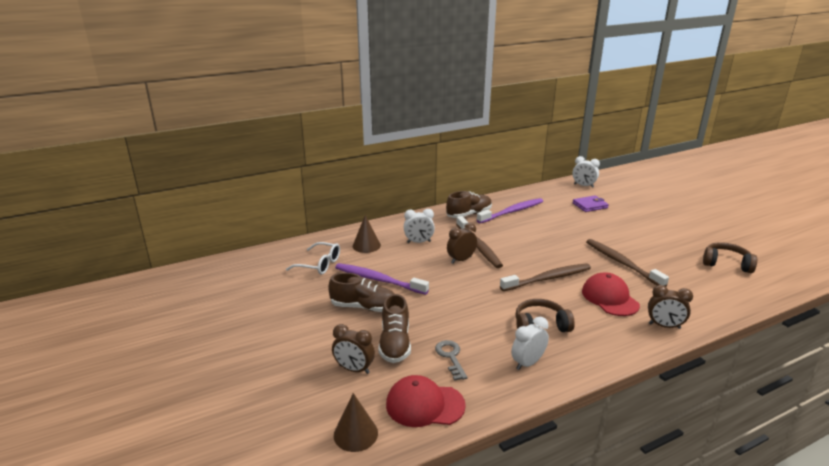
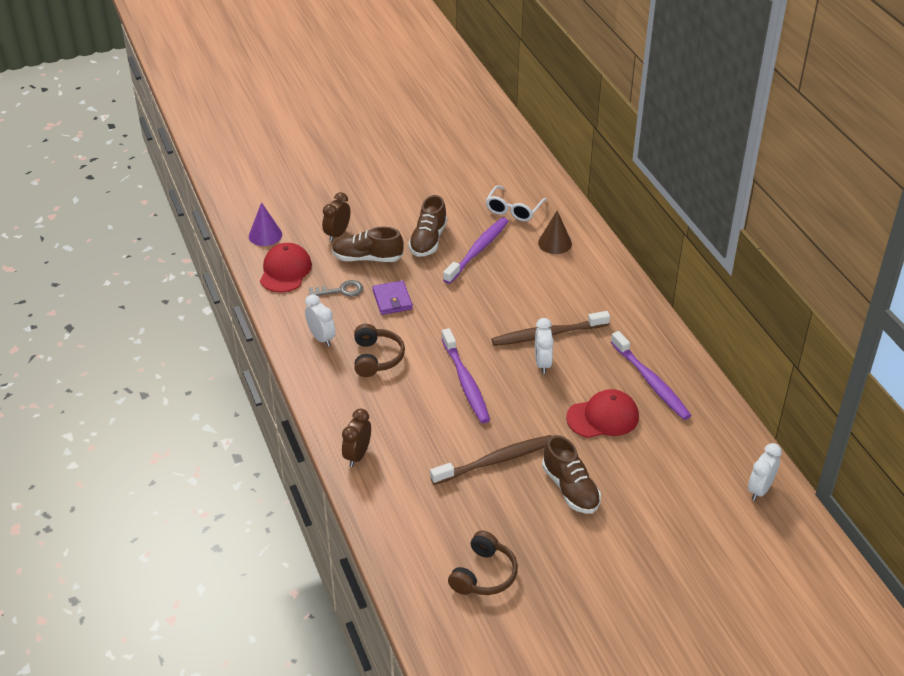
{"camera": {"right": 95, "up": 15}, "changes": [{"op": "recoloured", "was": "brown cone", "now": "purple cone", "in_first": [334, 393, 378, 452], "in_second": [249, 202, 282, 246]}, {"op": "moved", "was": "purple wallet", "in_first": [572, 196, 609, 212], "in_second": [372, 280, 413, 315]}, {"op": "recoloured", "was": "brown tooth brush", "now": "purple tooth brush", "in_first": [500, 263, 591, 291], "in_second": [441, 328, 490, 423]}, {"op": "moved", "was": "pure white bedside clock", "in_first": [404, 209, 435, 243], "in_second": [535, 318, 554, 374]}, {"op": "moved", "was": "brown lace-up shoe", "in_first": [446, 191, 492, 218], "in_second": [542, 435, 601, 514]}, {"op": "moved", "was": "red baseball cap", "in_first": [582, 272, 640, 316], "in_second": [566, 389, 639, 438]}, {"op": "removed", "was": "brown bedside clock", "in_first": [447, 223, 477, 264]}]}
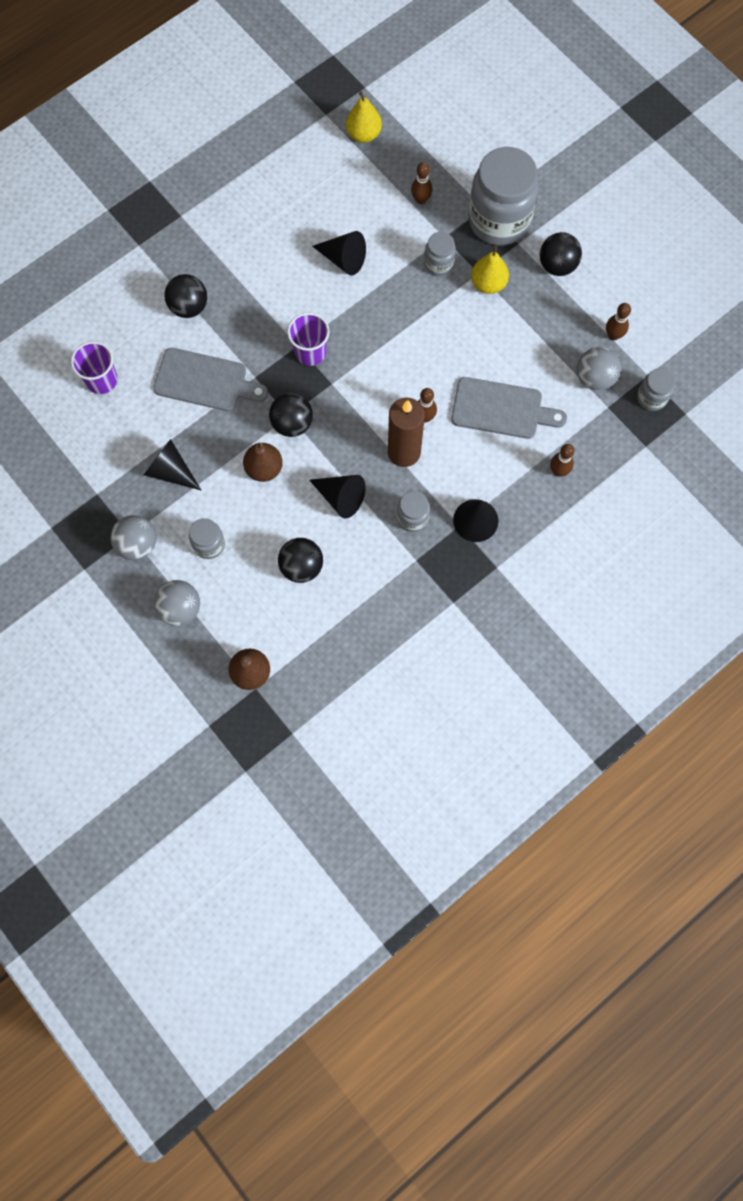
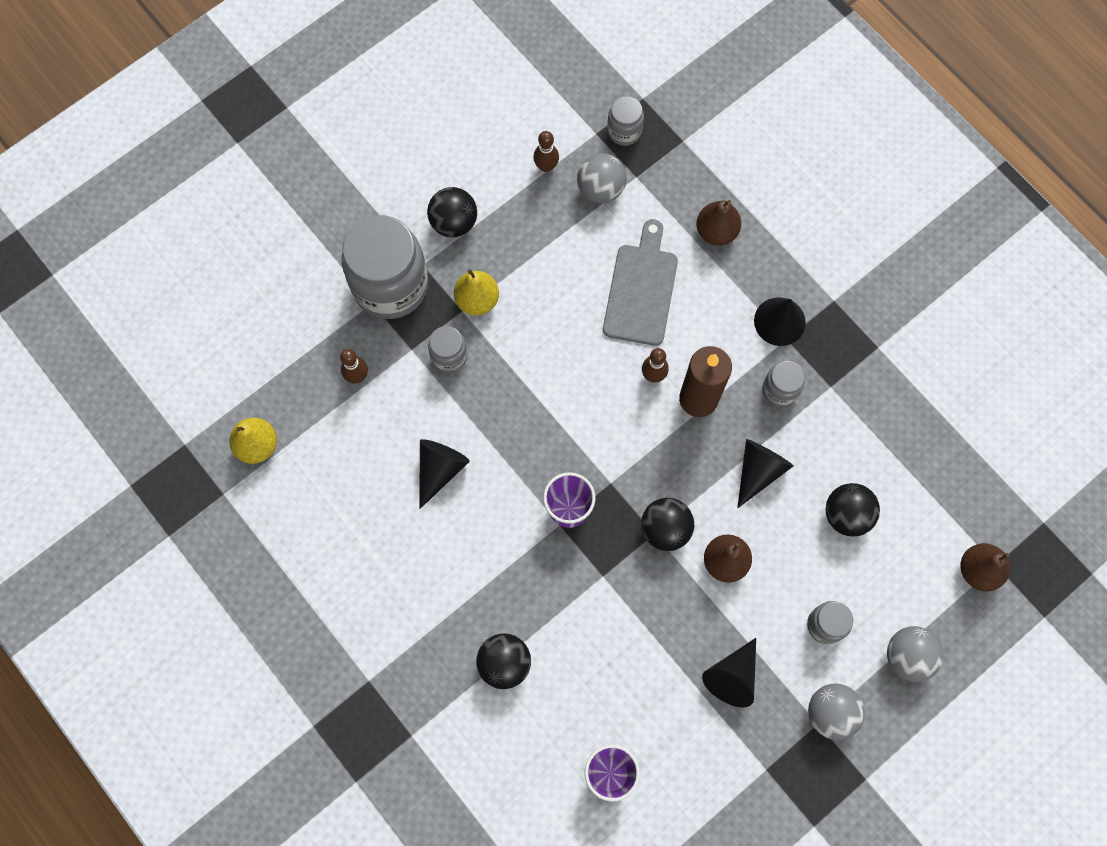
{"camera": {"right": -90, "up": 0}, "changes": [{"op": "replaced", "was": "brown skittle", "now": "brown pear fruit", "in_first": [550, 444, 575, 477], "in_second": [697, 200, 741, 246]}, {"op": "removed", "was": "gray chopping board", "in_first": [153, 348, 268, 411]}]}
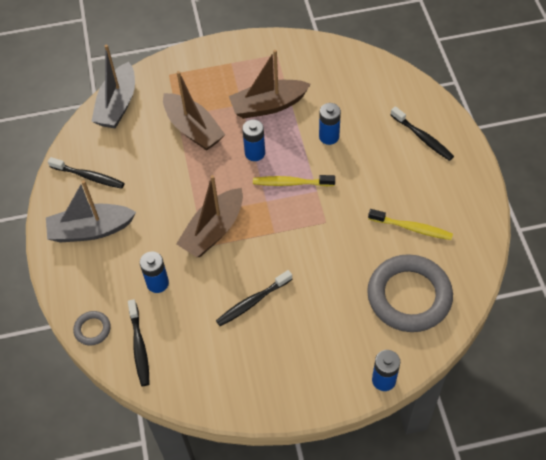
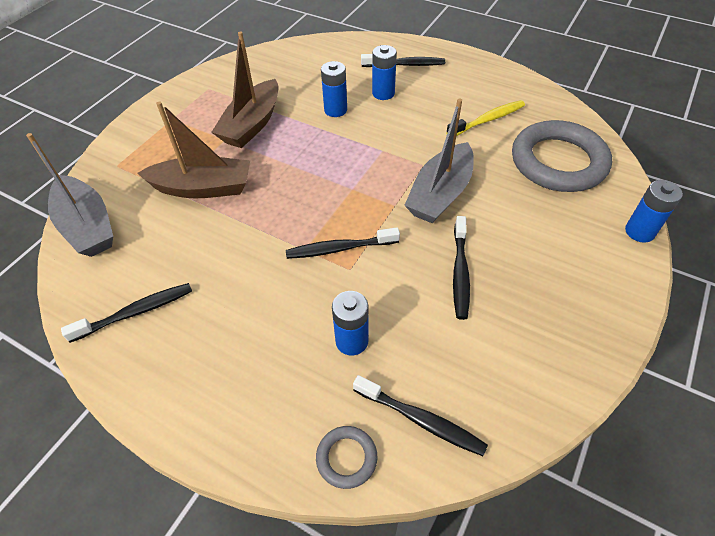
{"camera": {"right": -50, "up": -5}, "changes": [{"op": "replaced", "was": "brown toy boat", "now": "black tooth brush", "in_first": [176, 175, 243, 257], "in_second": [286, 227, 400, 259]}, {"op": "moved", "was": "cobalt battery", "in_first": [242, 120, 265, 161], "in_second": [372, 45, 397, 100]}, {"op": "moved", "was": "gray toy boat", "in_first": [46, 180, 136, 243], "in_second": [404, 98, 474, 223]}, {"op": "removed", "was": "bright yellow tooth brush", "in_first": [253, 175, 335, 186]}]}
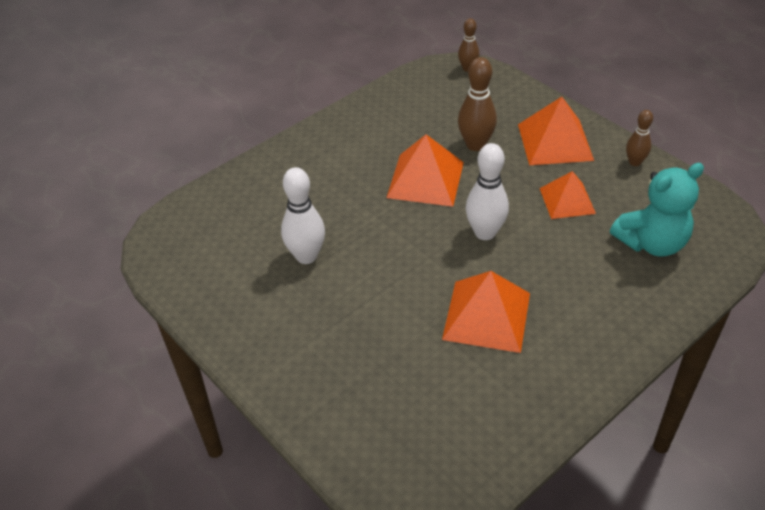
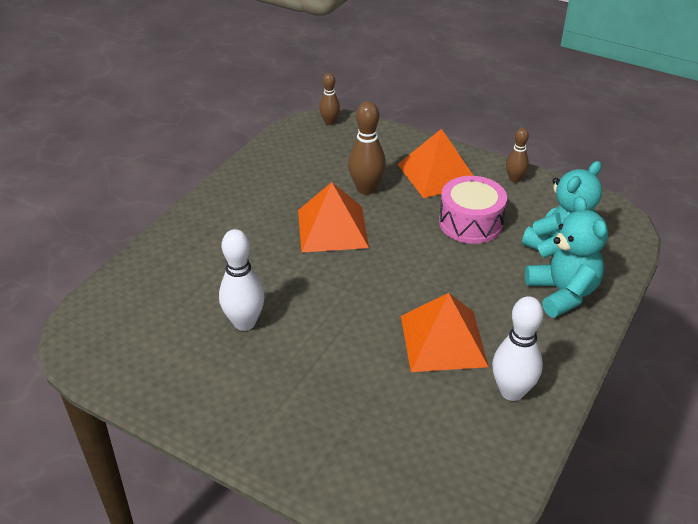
{"camera": {"right": -20, "up": -5}, "changes": [{"op": "replaced", "was": "orange solid pyramid", "now": "rose-pink toy drum", "in_first": [539, 171, 596, 219], "in_second": [439, 176, 507, 244]}, {"op": "moved", "was": "pure white skittle", "in_first": [465, 143, 509, 240], "in_second": [492, 296, 543, 401]}, {"op": "added", "now": "teal stuffed bear", "in_second": [525, 196, 608, 318]}]}
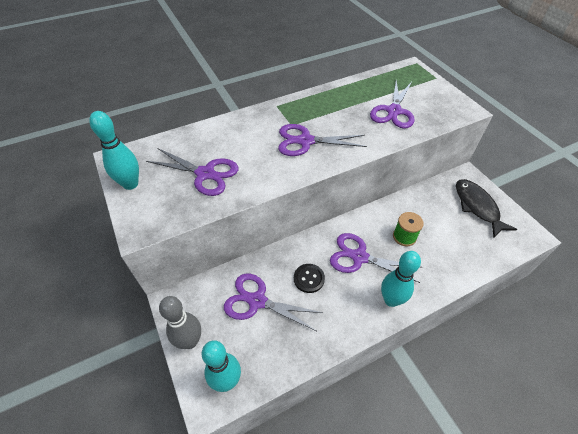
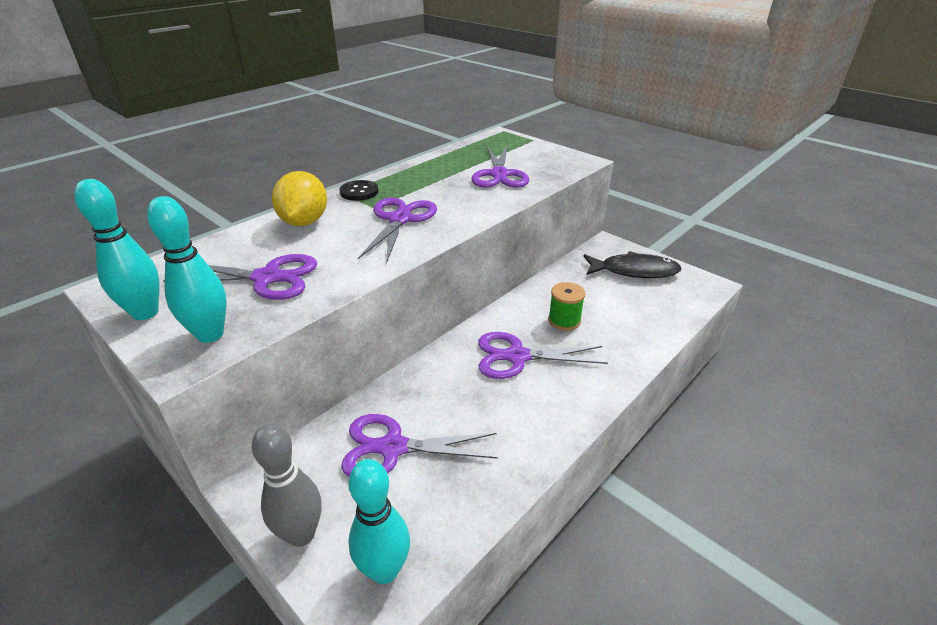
{"camera": {"right": -20, "up": -15}, "changes": [{"op": "moved", "was": "teal skittle", "in_first": [381, 251, 421, 307], "in_second": [147, 196, 227, 343]}, {"op": "added", "now": "bright yellow lemon", "in_second": [272, 171, 327, 226]}, {"op": "moved", "was": "black shirt button", "in_first": [294, 264, 325, 293], "in_second": [340, 180, 379, 201]}, {"op": "turned", "was": "purple scissors", "in_first": [278, 124, 367, 156], "in_second": [358, 197, 437, 264], "clockwise": 120}, {"op": "turned", "was": "black fish", "in_first": [456, 179, 517, 238], "in_second": [584, 251, 682, 278], "clockwise": 135}]}
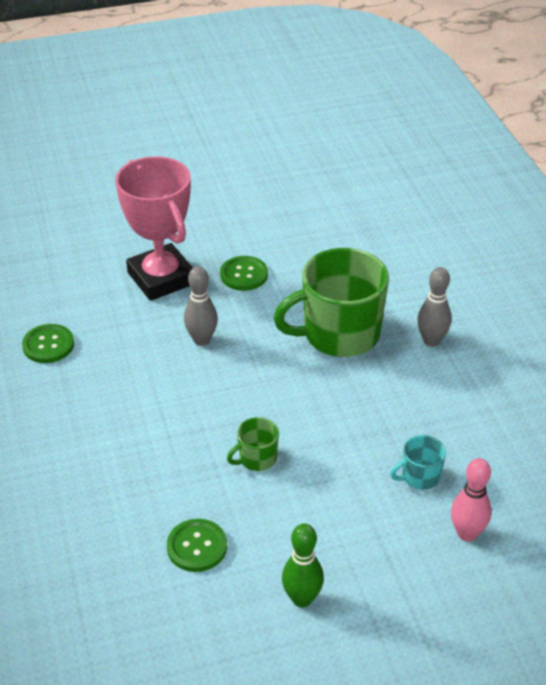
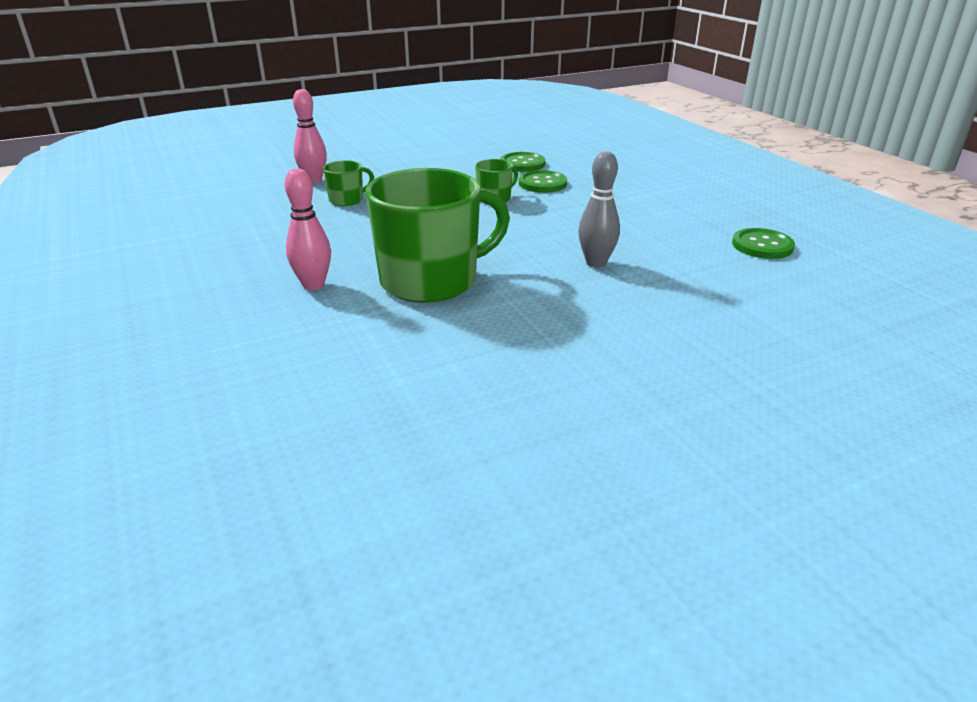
{"camera": {"right": 170, "up": -10}, "changes": [{"op": "recoloured", "was": "gray skittle", "now": "rose-pink skittle", "in_first": [417, 267, 452, 347], "in_second": [285, 168, 331, 290]}, {"op": "recoloured", "was": "teal mug", "now": "leaf-green mug", "in_first": [390, 435, 446, 490], "in_second": [323, 160, 374, 206]}, {"op": "moved", "was": "leaf-green shirt button", "in_first": [220, 256, 268, 291], "in_second": [519, 170, 567, 193]}, {"op": "removed", "was": "rose-pink trophy", "in_first": [115, 156, 193, 301]}, {"op": "removed", "was": "leaf-green skittle", "in_first": [282, 524, 324, 608]}]}
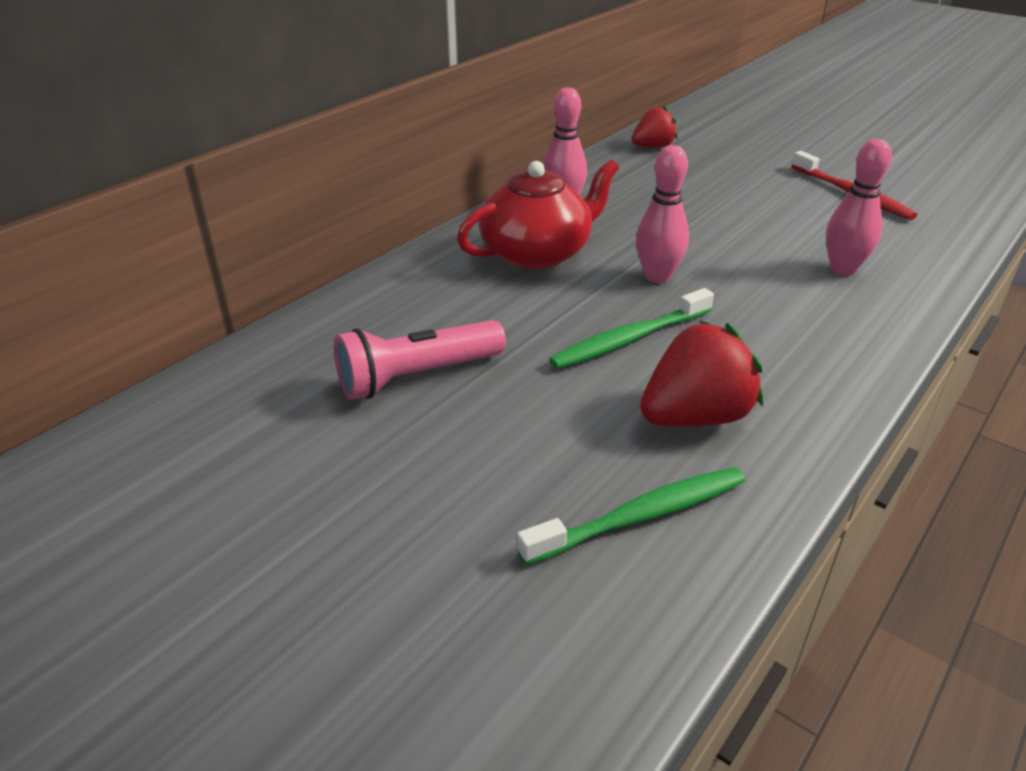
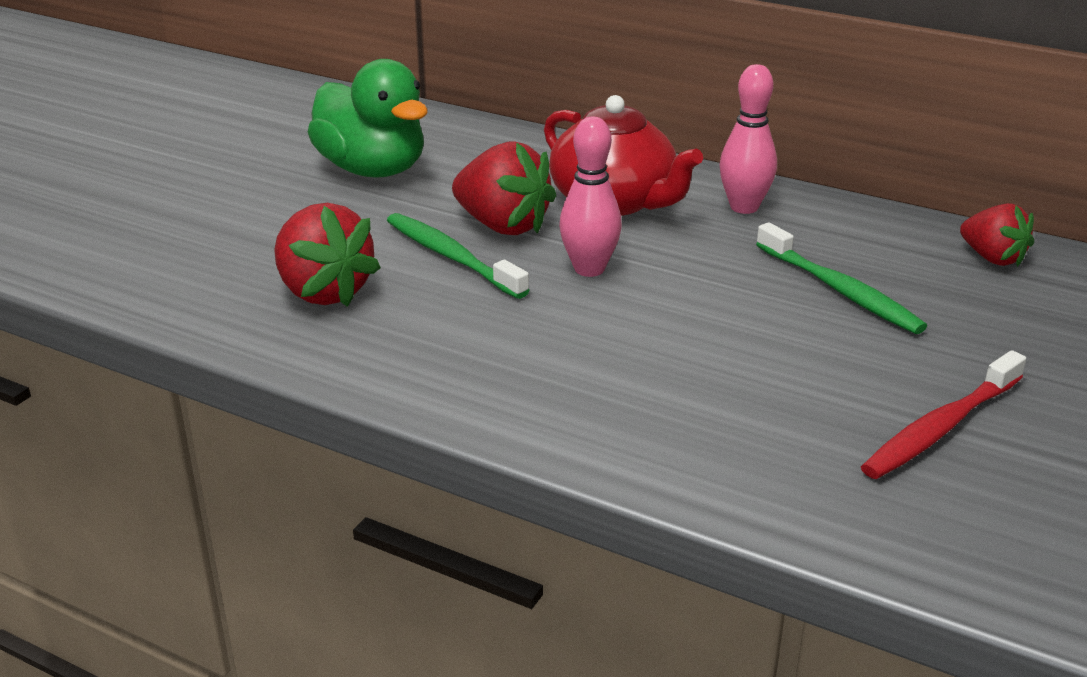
{"camera": {"right": 80, "up": -5}, "changes": [{"op": "replaced", "was": "rose-pink pocket torch", "now": "leaf-green toy duck", "in_first": [334, 320, 506, 400], "in_second": [308, 59, 428, 178]}, {"op": "added", "now": "red strawberry", "in_second": [452, 141, 556, 235]}, {"op": "moved", "was": "leaf-green tooth brush", "in_first": [517, 467, 745, 565], "in_second": [756, 222, 927, 334]}, {"op": "removed", "was": "rose-pink skittle", "in_first": [826, 139, 892, 275]}]}
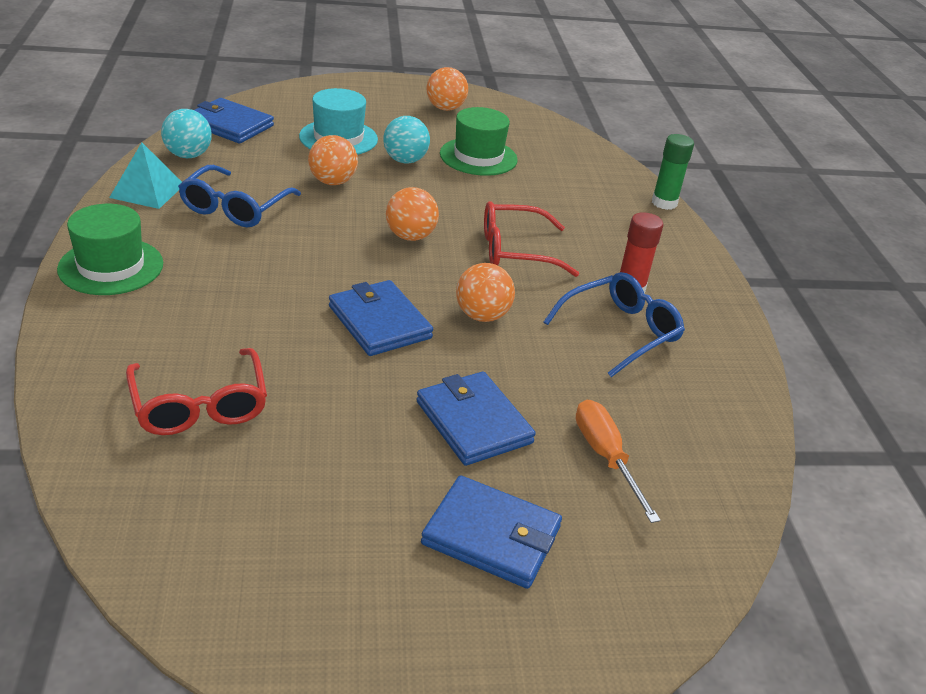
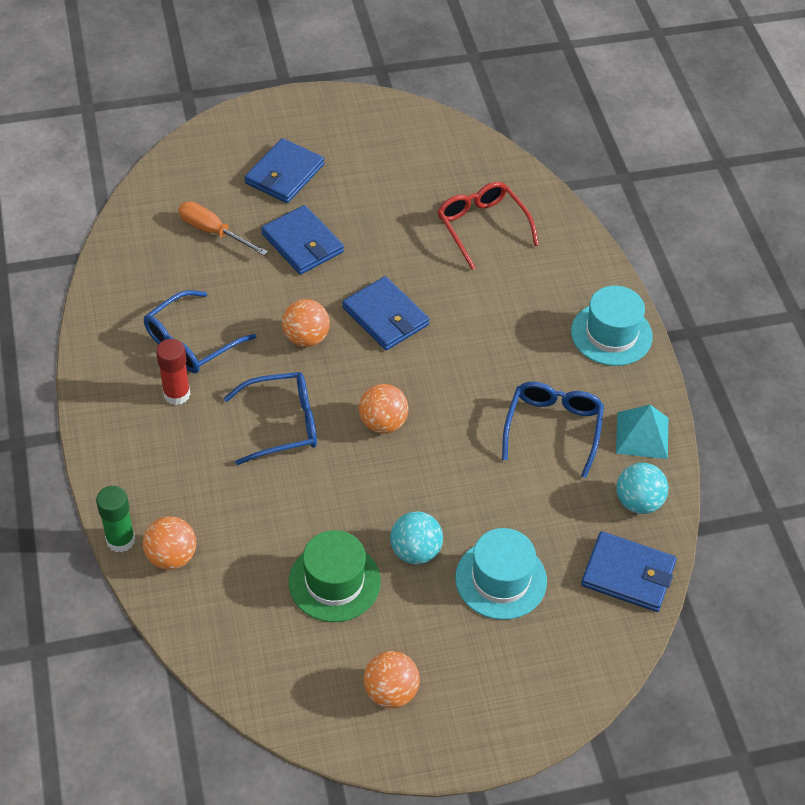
{"camera": {"right": 175, "up": 15}, "changes": [{"op": "moved", "was": "orange sphere", "in_first": [308, 135, 358, 185], "in_second": [143, 516, 196, 570]}, {"op": "turned", "was": "orange screwdriver", "in_first": [576, 400, 661, 523], "in_second": [179, 202, 268, 256], "clockwise": 150}, {"op": "recoloured", "was": "red glasses", "now": "cobalt glasses", "in_first": [484, 201, 579, 277], "in_second": [224, 372, 317, 465]}, {"op": "turned", "was": "cobalt wallet", "in_first": [421, 475, 562, 589], "in_second": [245, 138, 324, 203], "clockwise": -75}, {"op": "recoloured", "was": "leaf-green top hat", "now": "teal top hat", "in_first": [57, 204, 163, 295], "in_second": [571, 286, 653, 366]}]}
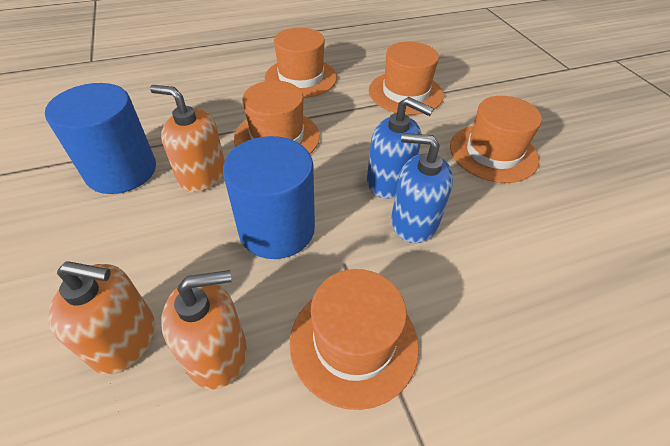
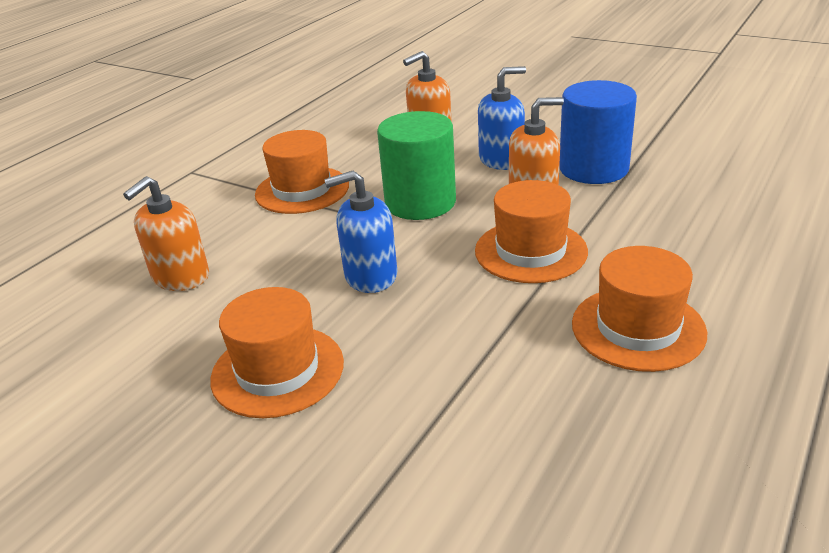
{"camera": {"right": 145, "up": -15}, "changes": [{"op": "moved", "was": "orange pump bottle", "in_first": [161, 270, 247, 390], "in_second": [123, 176, 209, 291]}, {"op": "recoloured", "was": "cobalt cylinder", "now": "leaf-green cylinder", "in_first": [223, 136, 315, 259], "in_second": [377, 111, 456, 220]}, {"op": "moved", "was": "cobalt pump bottle", "in_first": [391, 133, 453, 243], "in_second": [478, 66, 526, 170]}, {"op": "removed", "was": "orange top hat", "in_first": [369, 42, 444, 115]}]}
